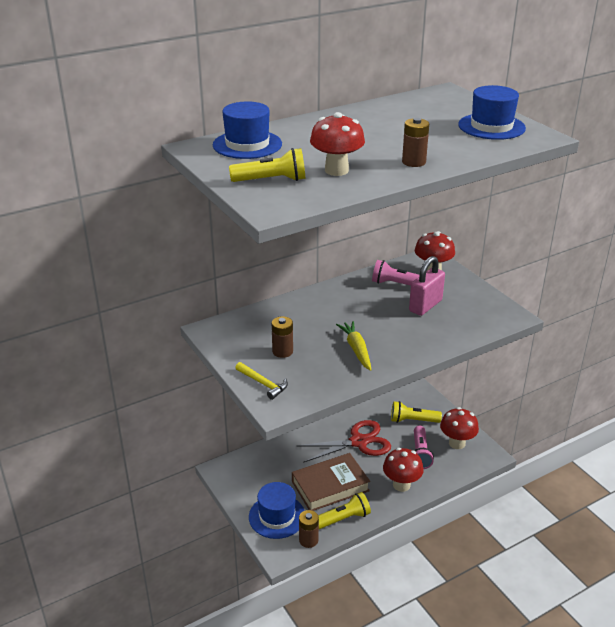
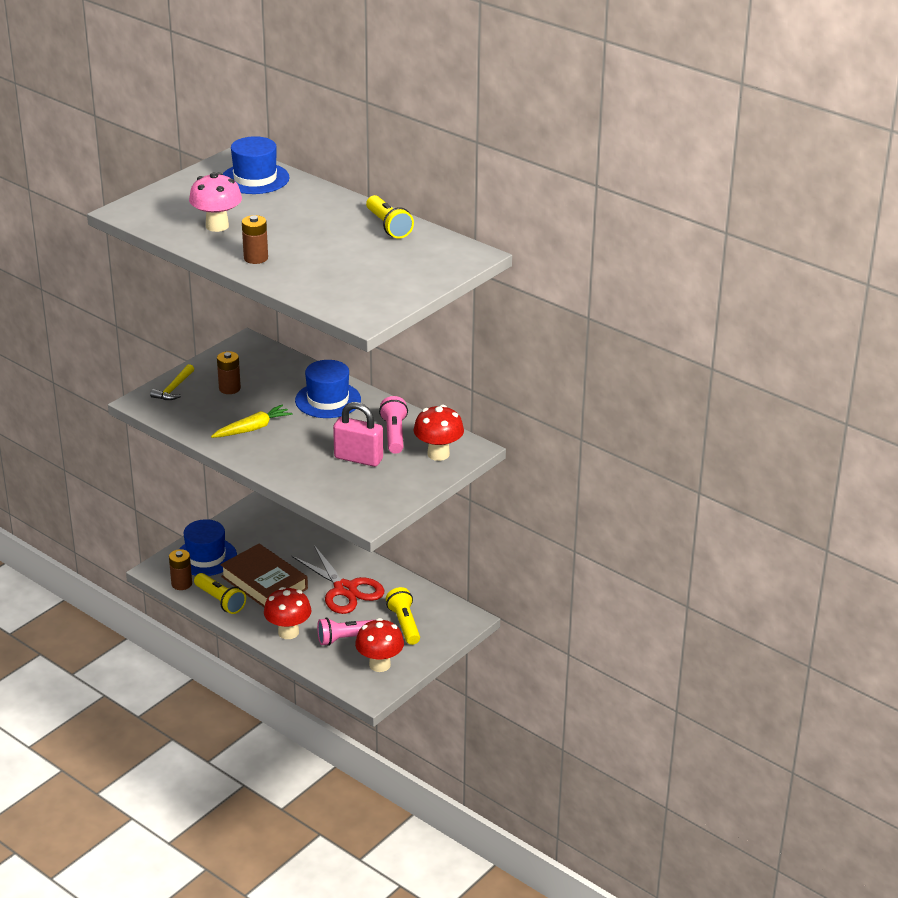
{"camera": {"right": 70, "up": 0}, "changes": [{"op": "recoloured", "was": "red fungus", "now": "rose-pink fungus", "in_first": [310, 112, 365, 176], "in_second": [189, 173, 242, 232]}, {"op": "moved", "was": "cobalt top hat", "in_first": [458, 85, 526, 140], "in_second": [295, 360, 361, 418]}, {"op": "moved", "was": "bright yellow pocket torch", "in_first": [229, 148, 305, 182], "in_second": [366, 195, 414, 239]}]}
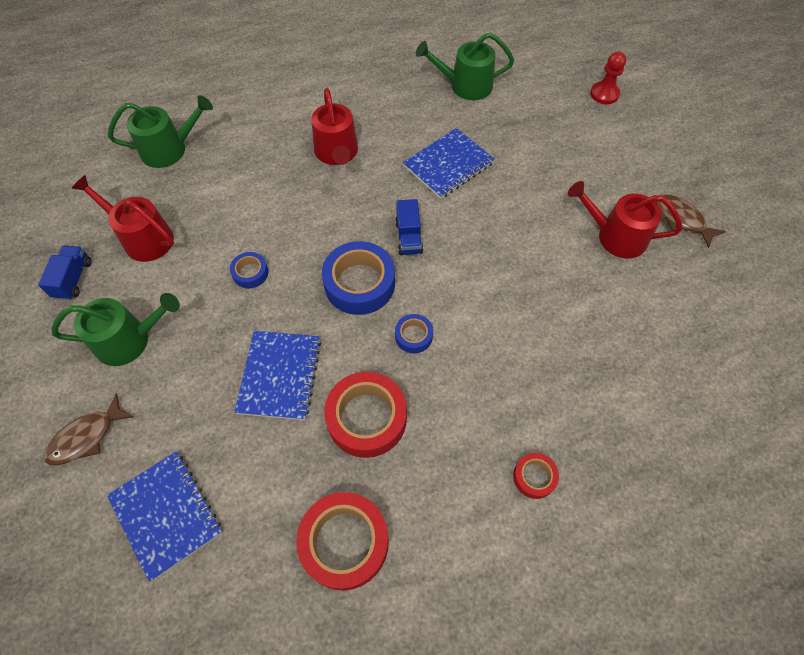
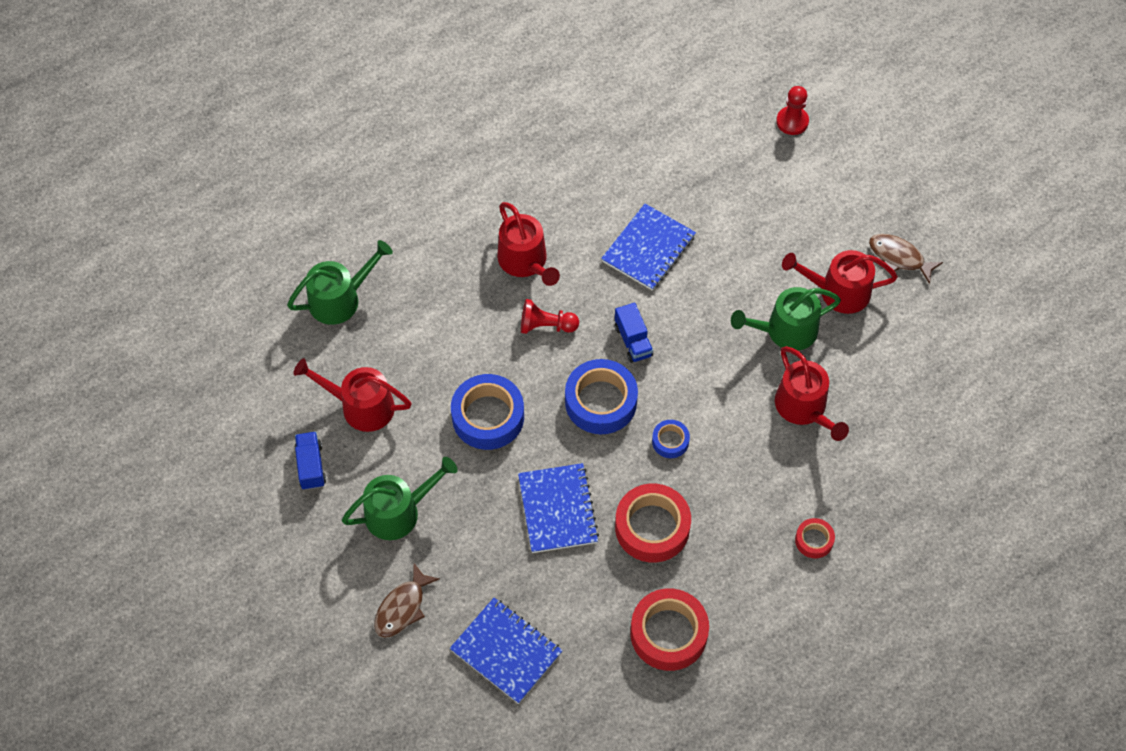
{"camera": {"right": -15, "up": 0}, "changes": [{"op": "resized", "was": "cobalt sticky tape", "in_first": [230, 252, 268, 288], "in_second": [451, 374, 524, 450], "ratio": 1.97}, {"op": "added", "now": "red pawn", "in_second": [521, 299, 579, 334]}, {"op": "moved", "was": "leaf-green watering pot", "in_first": [416, 33, 514, 100], "in_second": [731, 287, 841, 351]}, {"op": "added", "now": "red watering pot", "in_second": [775, 346, 849, 441]}]}
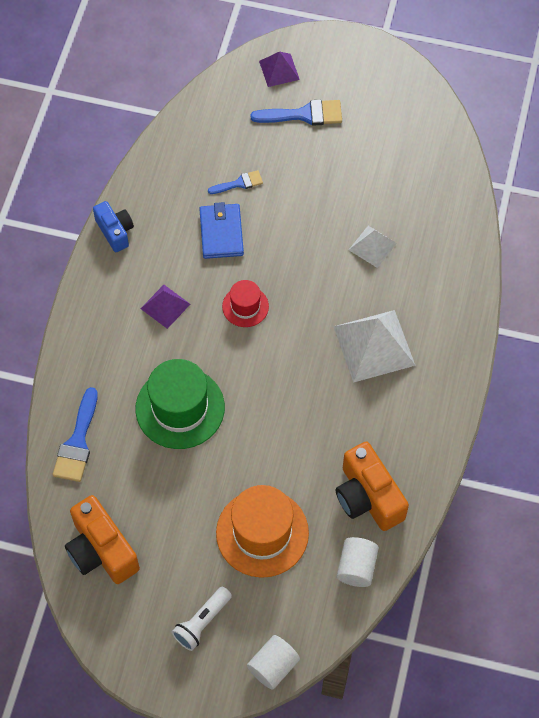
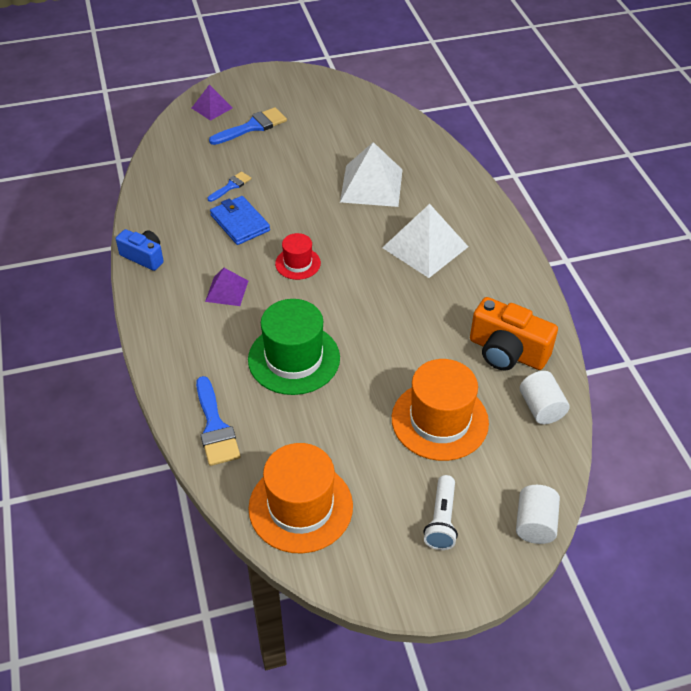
{"camera": {"right": -30, "up": -15}, "changes": [{"op": "replaced", "was": "orange compact camera", "now": "orange top hat", "in_first": [65, 495, 140, 584], "in_second": [248, 443, 353, 554]}, {"op": "resized", "was": "pure white solid pyramid", "in_first": [349, 226, 397, 268], "in_second": [340, 142, 403, 207], "ratio": 1.8}]}
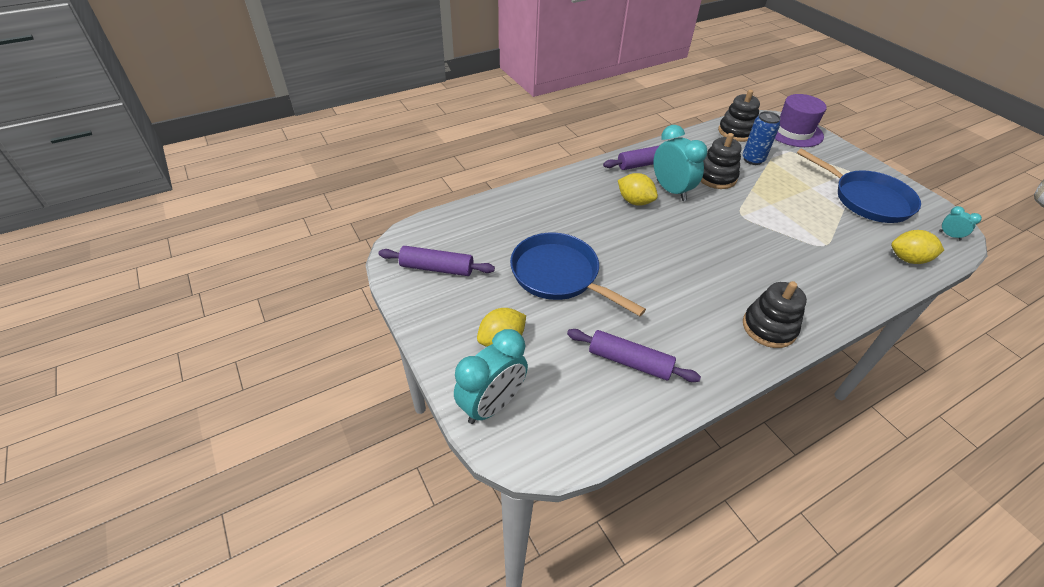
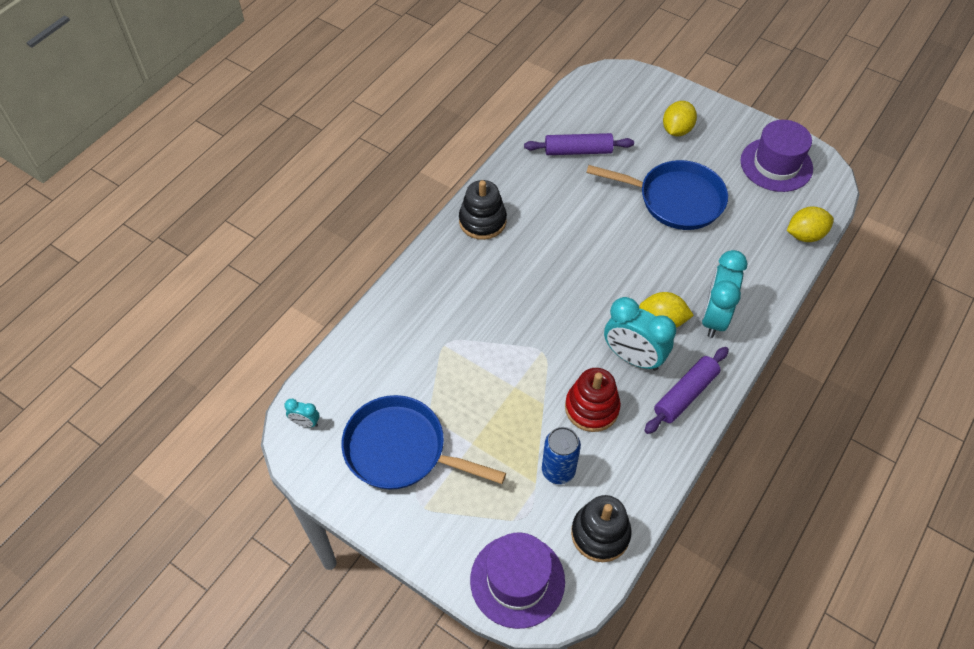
{"camera": {"right": 155, "up": 10}, "changes": [{"op": "recoloured", "was": "black ring stacker", "now": "red ring stacker", "in_first": [701, 133, 742, 189], "in_second": [565, 368, 621, 432]}, {"op": "moved", "was": "teal bedside clock", "in_first": [454, 329, 528, 424], "in_second": [702, 250, 748, 338]}, {"op": "replaced", "was": "purple rolling pin", "now": "purple top hat", "in_first": [378, 246, 495, 276], "in_second": [740, 120, 813, 192]}, {"op": "moved", "was": "bright yellow lemon", "in_first": [891, 230, 944, 264], "in_second": [787, 206, 834, 242]}]}
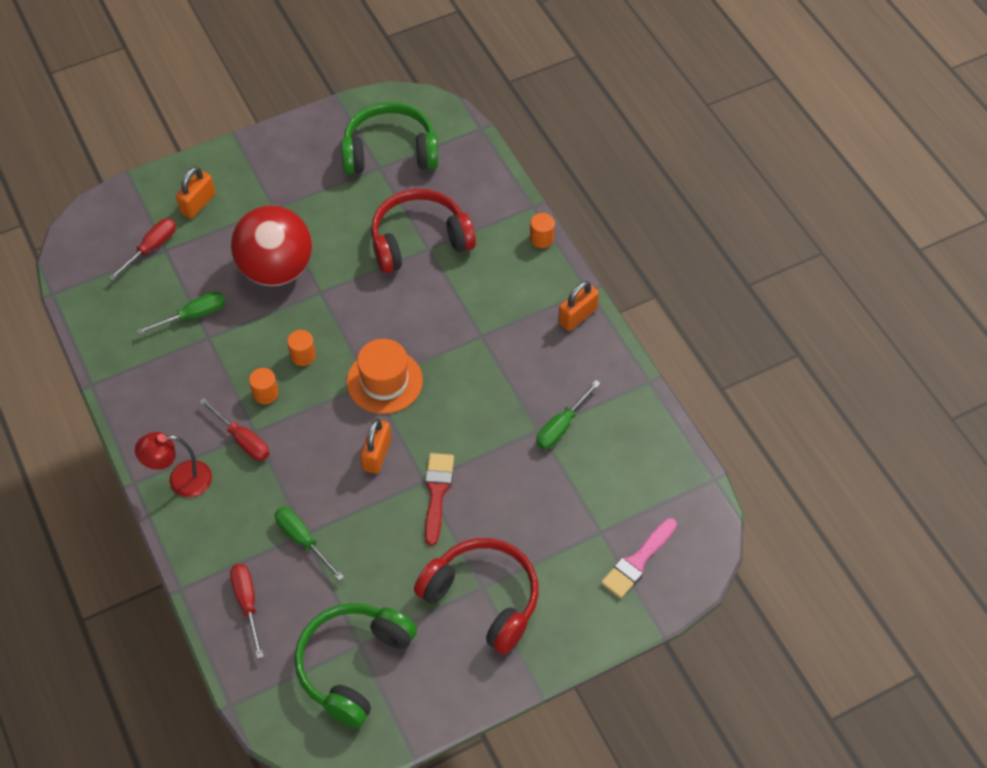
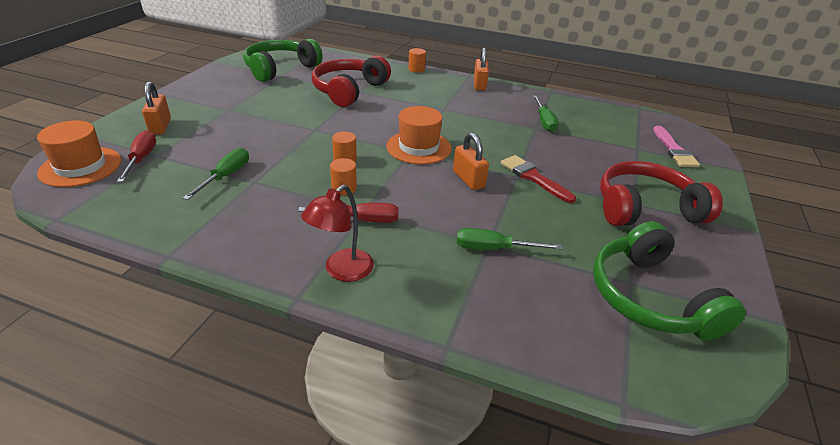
{"camera": {"right": -45, "up": -20}, "changes": [{"op": "added", "now": "orange top hat", "in_second": [37, 120, 122, 187]}, {"op": "removed", "was": "red screwdriver", "in_first": [230, 564, 264, 659]}, {"op": "removed", "was": "red sphere", "in_first": [231, 205, 312, 286]}]}
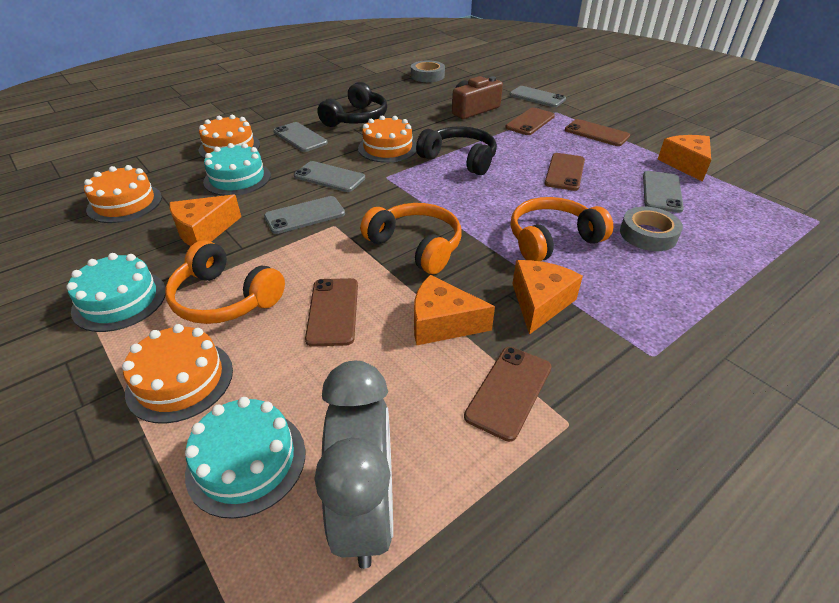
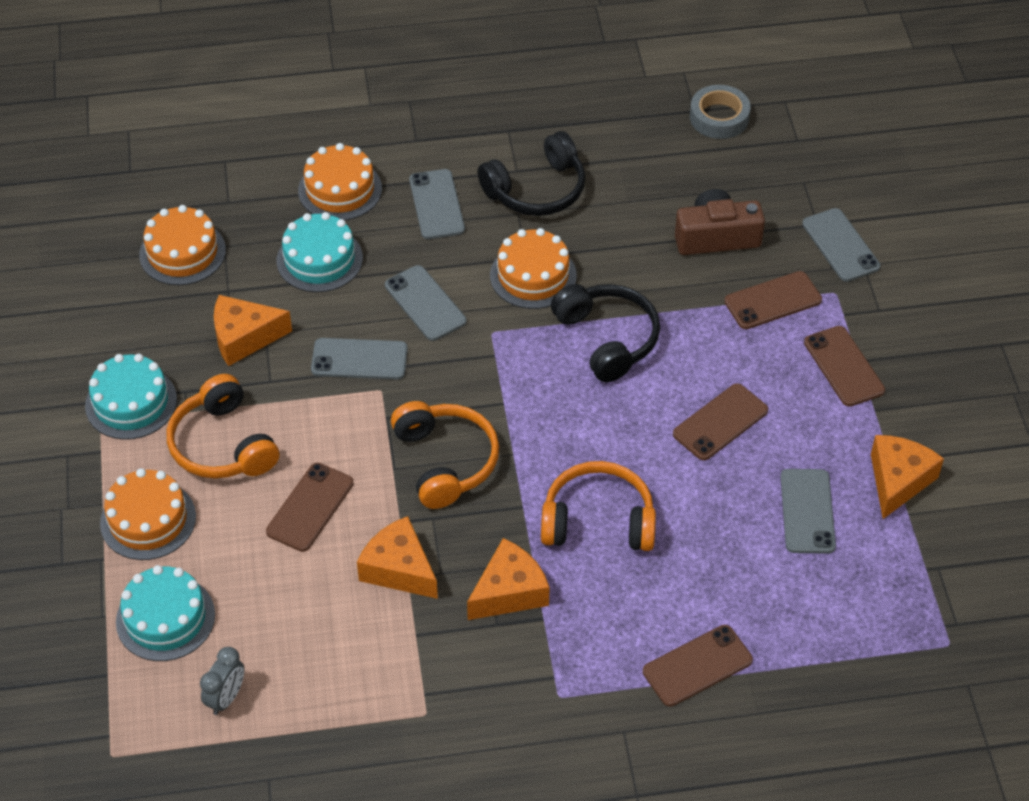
{"camera": {"right": 30, "up": 10}, "changes": [{"op": "resized", "was": "gray bedside clock", "in_first": [314, 361, 393, 569], "in_second": [200, 647, 244, 715], "ratio": 0.49}, {"op": "moved", "was": "brown phone", "in_first": [464, 347, 552, 442], "in_second": [643, 625, 753, 707]}, {"op": "turned", "was": "gray phone", "in_first": [643, 171, 684, 213], "in_second": [780, 469, 836, 554], "clockwise": -45}, {"op": "removed", "was": "gray sticky tape", "in_first": [620, 207, 683, 251]}]}
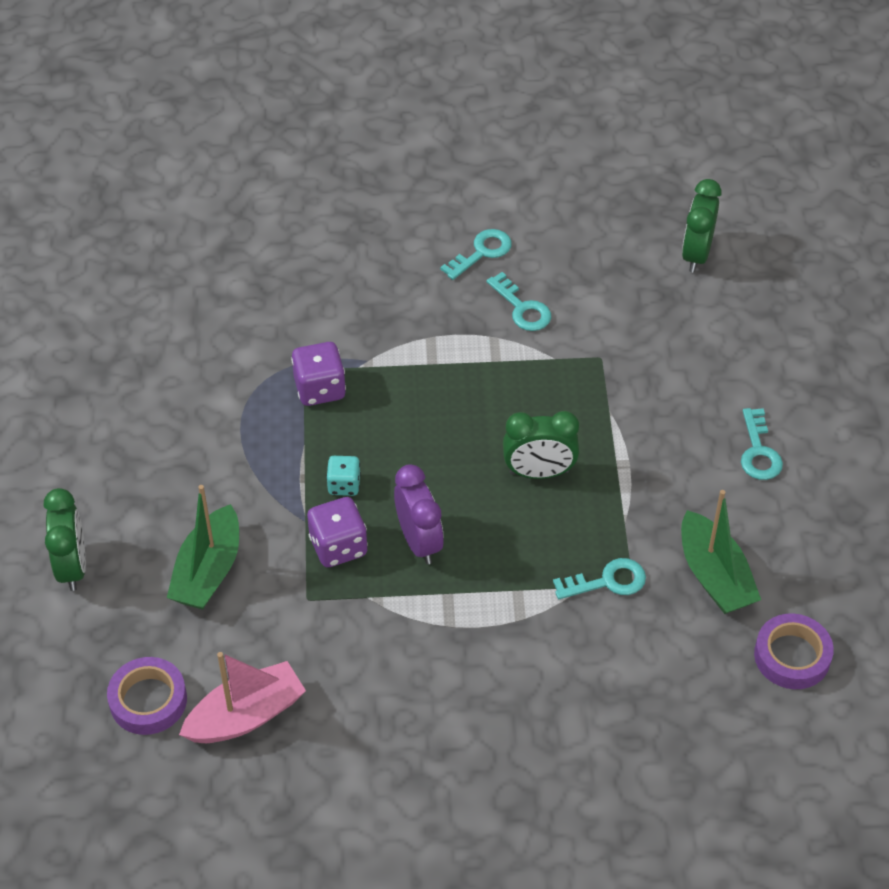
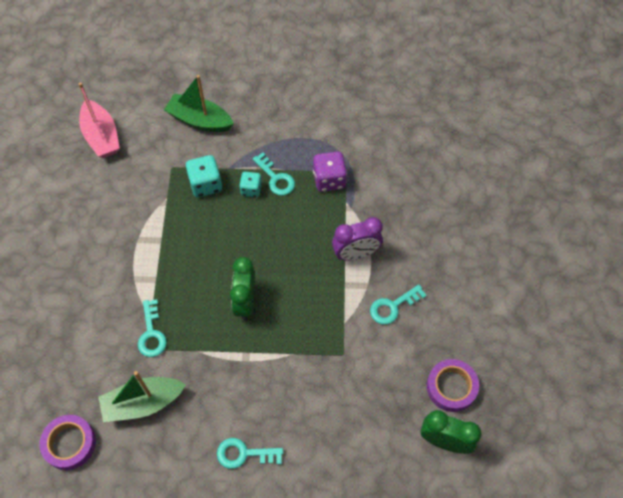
{"camera": {"right": 95, "up": 10}, "changes": [{"op": "recoloured", "was": "purple dice", "now": "teal dice", "in_first": [307, 497, 368, 567], "in_second": [185, 155, 222, 197]}, {"op": "moved", "was": "teal door key", "in_first": [440, 229, 512, 280], "in_second": [253, 152, 295, 196]}, {"op": "moved", "was": "purple bedside clock", "in_first": [394, 464, 444, 564], "in_second": [332, 217, 383, 261]}, {"op": "moved", "was": "purple sticky tape", "in_first": [107, 657, 187, 735], "in_second": [427, 359, 479, 412]}, {"op": "removed", "was": "leaf-green bedside clock", "in_first": [44, 488, 86, 591]}]}
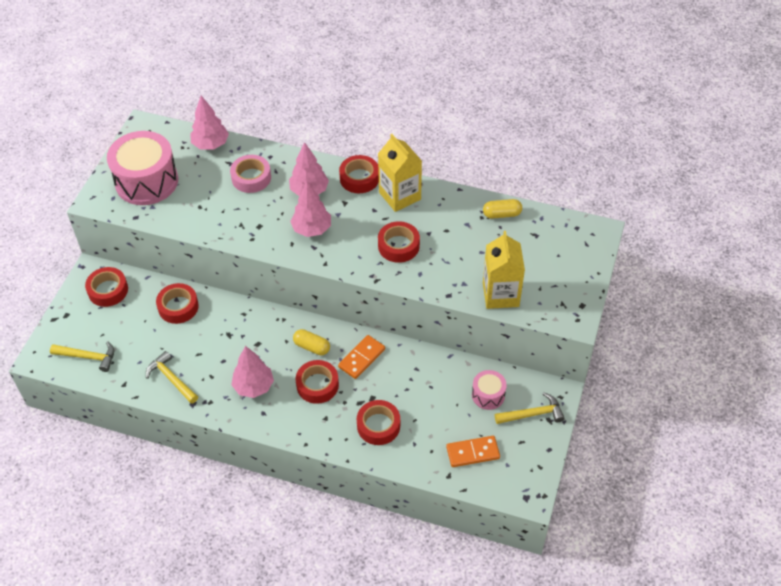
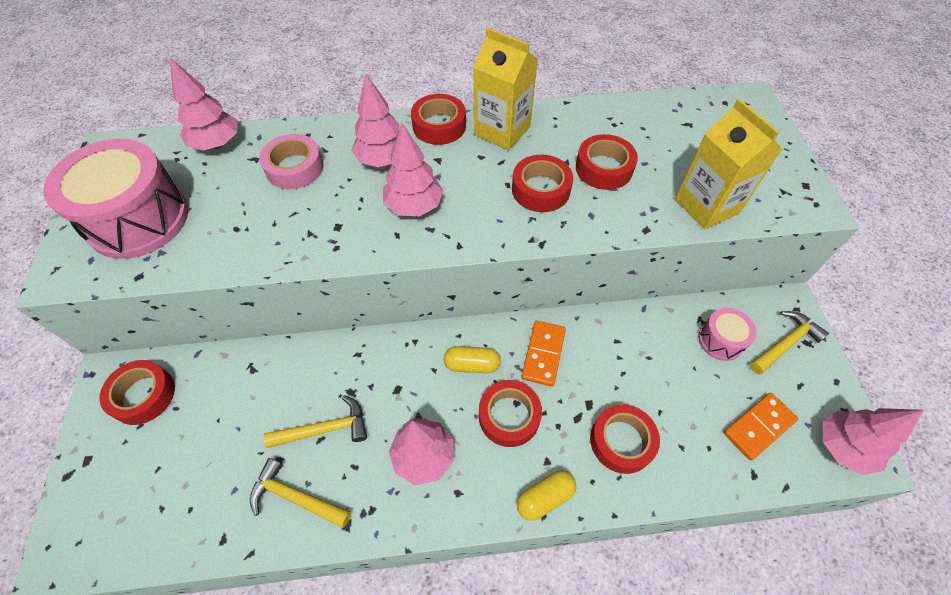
{"camera": {"right": -25, "up": 5}, "changes": [{"op": "moved", "was": "bright yellow claw hammer", "in_first": [50, 341, 114, 372], "in_second": [264, 395, 367, 448]}, {"op": "moved", "was": "bright yellow pill shape", "in_first": [483, 199, 522, 219], "in_second": [517, 470, 576, 521]}, {"op": "moved", "was": "red sticky tape", "in_first": [156, 283, 199, 324], "in_second": [576, 134, 638, 190]}, {"op": "added", "now": "rose-pink fir tree", "in_second": [823, 408, 924, 475]}]}
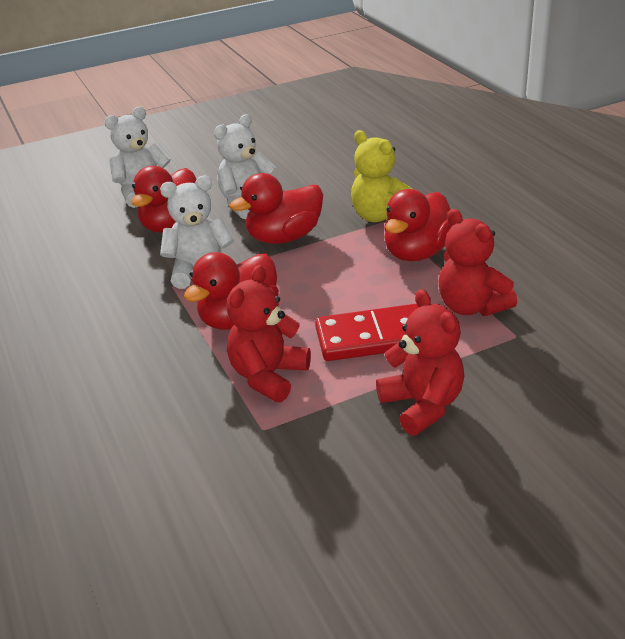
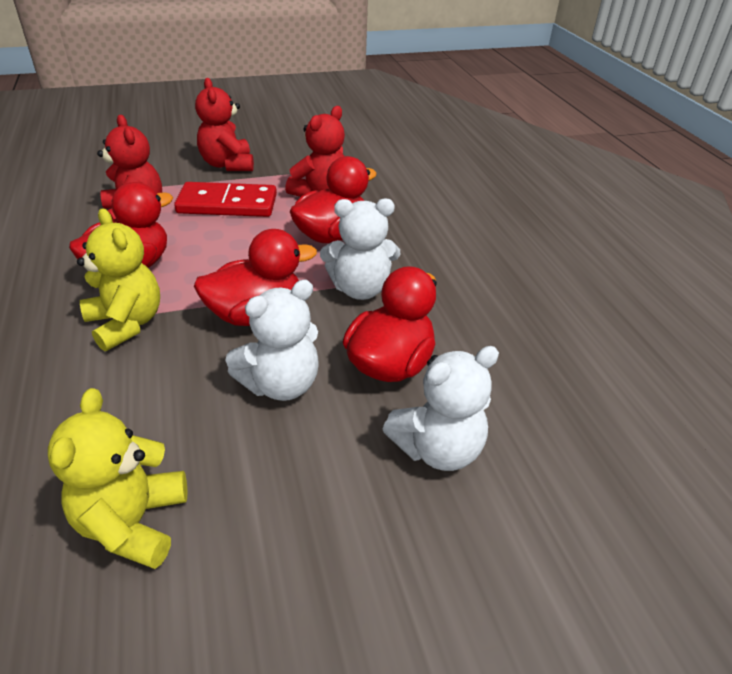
{"camera": {"right": -175, "up": 5}, "changes": [{"op": "added", "now": "bright yellow stuffed bear", "in_second": [48, 388, 187, 569]}]}
